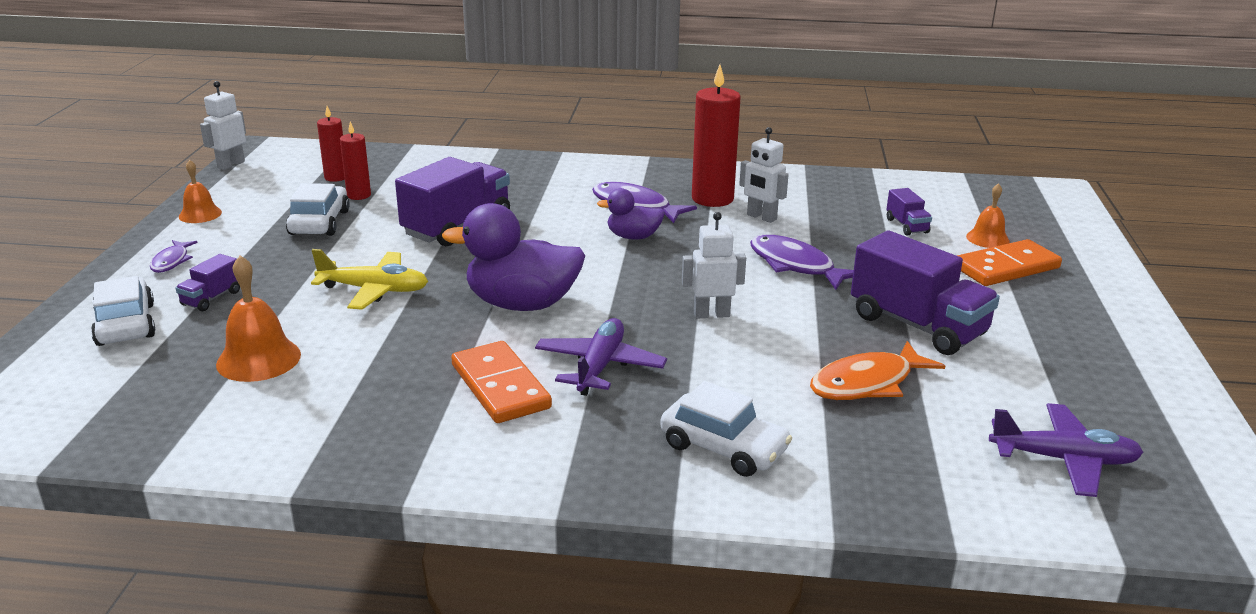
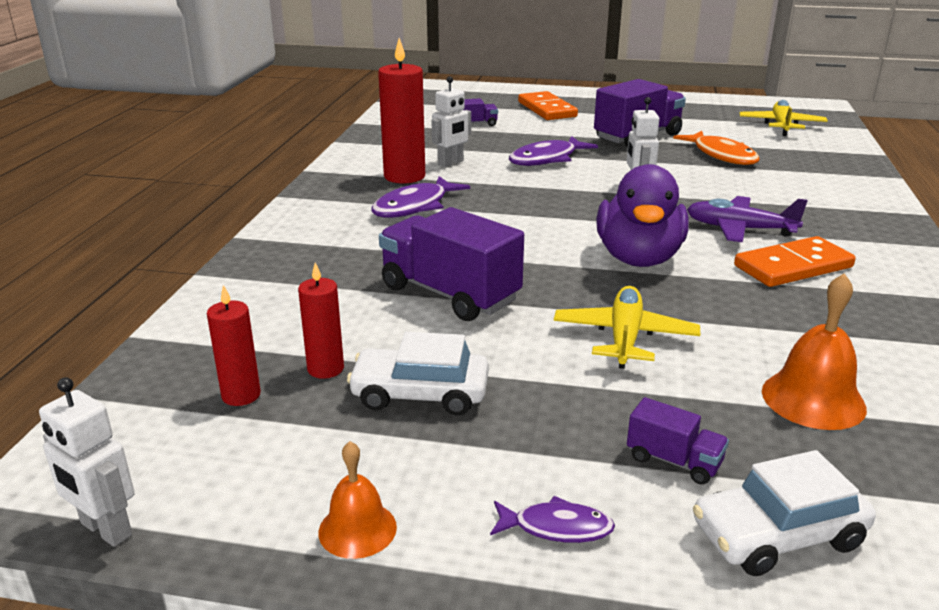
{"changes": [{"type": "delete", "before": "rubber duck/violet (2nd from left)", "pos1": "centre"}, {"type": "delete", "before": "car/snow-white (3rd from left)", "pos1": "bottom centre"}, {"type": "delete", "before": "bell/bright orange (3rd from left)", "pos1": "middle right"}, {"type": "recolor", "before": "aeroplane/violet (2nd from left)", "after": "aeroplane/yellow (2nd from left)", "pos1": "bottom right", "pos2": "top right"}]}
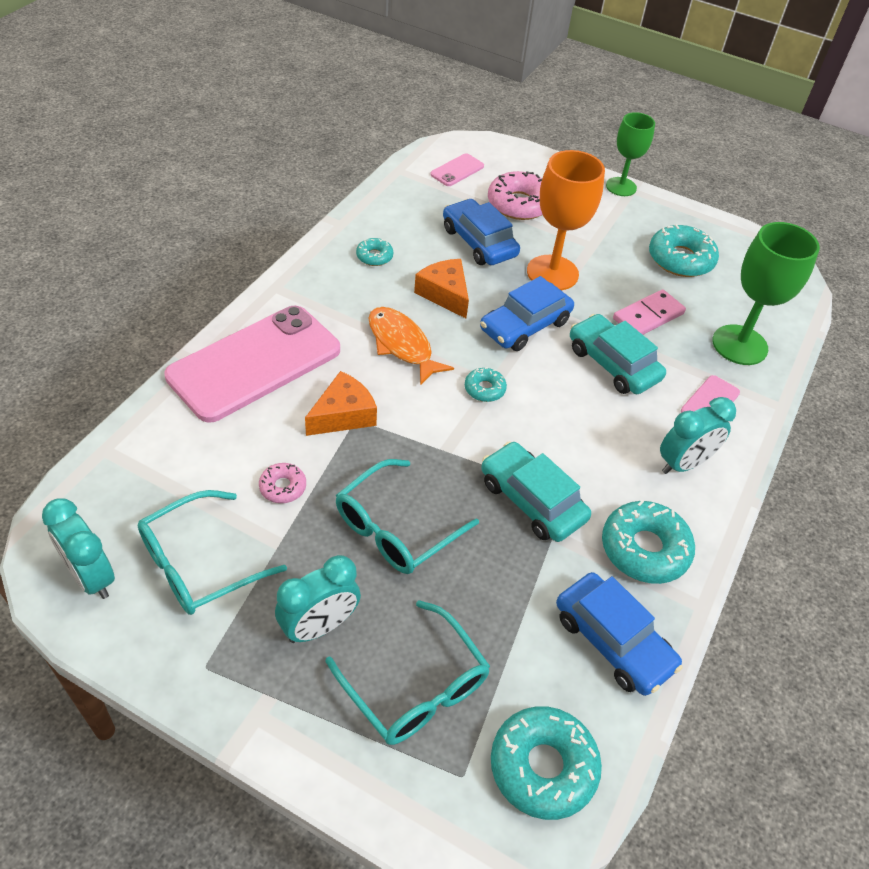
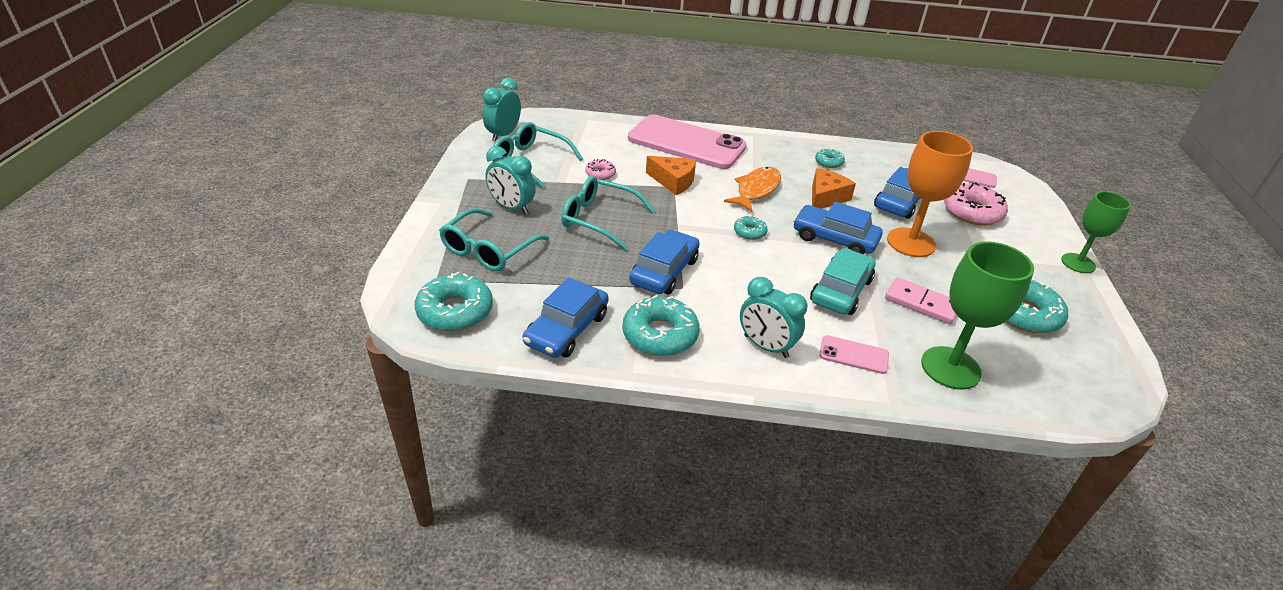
{"changes": [{"type": "recolor", "before": "car/turquoise (1st from left)", "after": "car/royal blue (2nd from left)", "pos1": "centre", "pos2": "centre"}]}
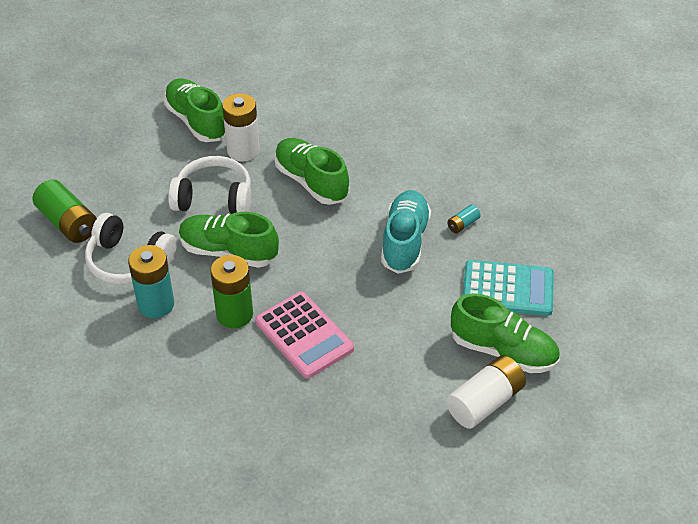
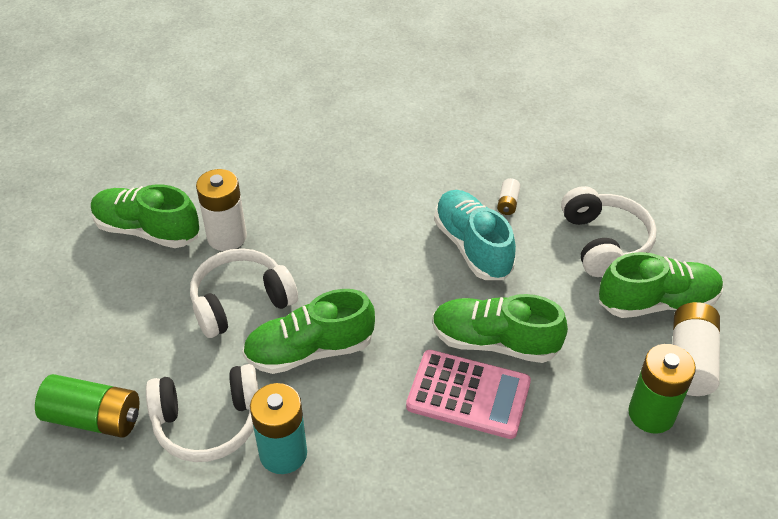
{"changes": [{"type": "move", "before": "AA battery/leaf-green (2nd from left)", "pos1": "middle left", "pos2": "bottom right"}, {"type": "move", "before": "lace-up shoe/leaf-green (3rd from left)", "pos1": "top centre", "pos2": "centre"}, {"type": "recolor", "before": "AA battery/turquoise (2nd from left)", "after": "AA battery/snow-white (2nd from left)", "pos1": "centre", "pos2": "centre"}, {"type": "replace", "before": "pocket calculator/turquoise", "after": "headphones/snow-white (3rd from left)", "pos1": "middle right", "pos2": "middle right"}]}
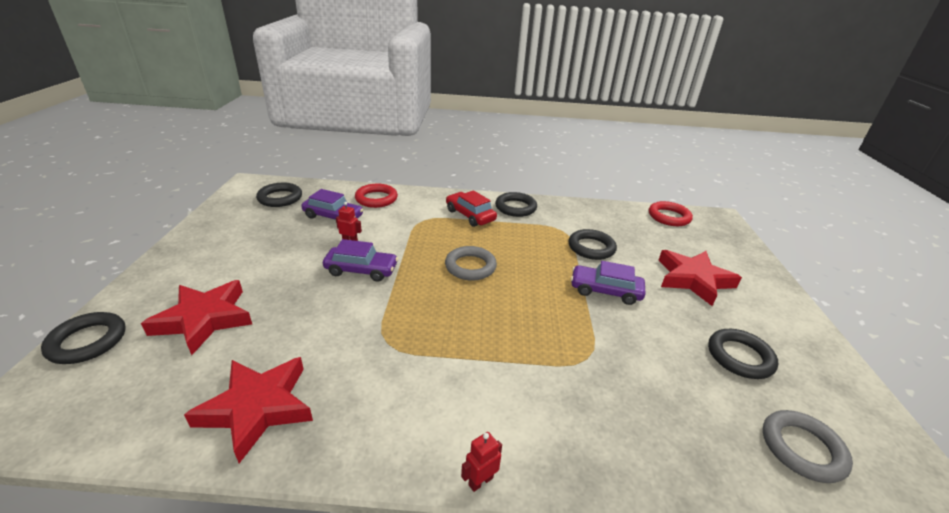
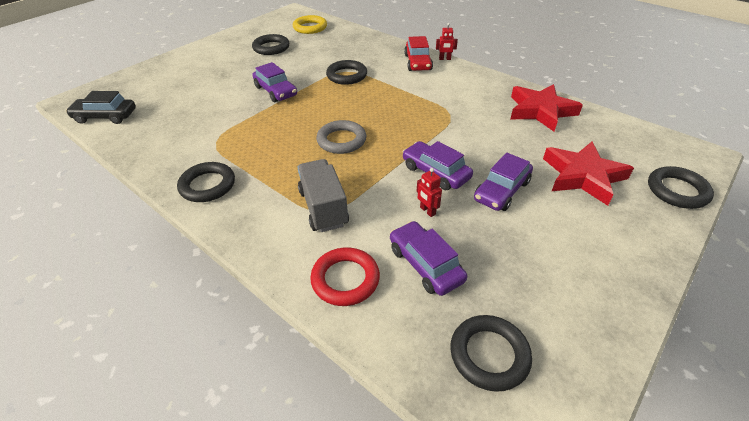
{"changes": [{"type": "move", "before": "car/crimson", "pos1": "centre", "pos2": "top centre"}, {"type": "move", "before": "torus/ebony (4th from left in the first image)", "after": "torus/ebony (3rd from left)", "pos1": "centre", "pos2": "top centre"}, {"type": "replace", "before": "torus/crimson (2nd from left)", "after": "car/ebony", "pos1": "middle right", "pos2": "top left"}, {"type": "delete", "before": "star/crimson (3rd from left)", "pos1": "middle right"}, {"type": "recolor", "before": "torus/ash-grey (2nd from left)", "after": "torus/yellow", "pos1": "bottom right", "pos2": "top centre"}, {"type": "insert", "after": "truck/ash-grey", "pos2": "centre"}, {"type": "insert", "after": "car/violet (4th from left)", "pos2": "middle right"}]}
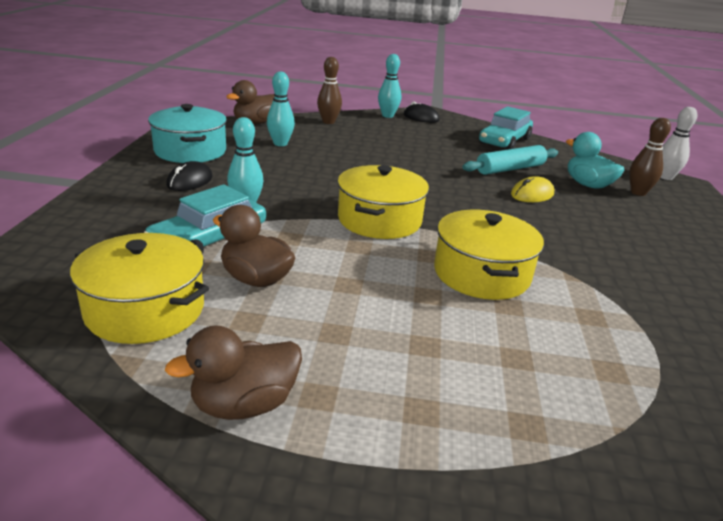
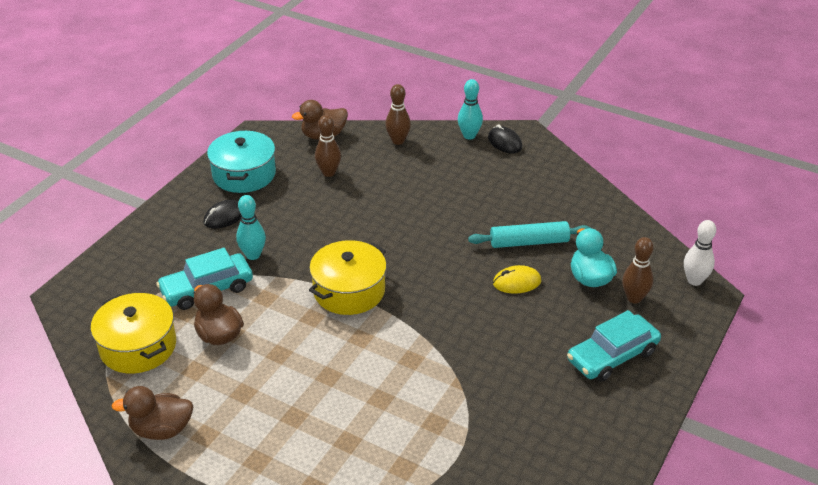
{"changes": [{"type": "recolor", "before": "bowling pin/turquoise (2nd from left)", "after": "bowling pin/russet (1st from left)", "pos1": "top centre", "pos2": "top centre"}, {"type": "delete", "before": "cooking pot/yellow (3rd from left)", "pos1": "middle right"}, {"type": "move", "before": "car/turquoise (2nd from left)", "pos1": "top right", "pos2": "bottom right"}]}
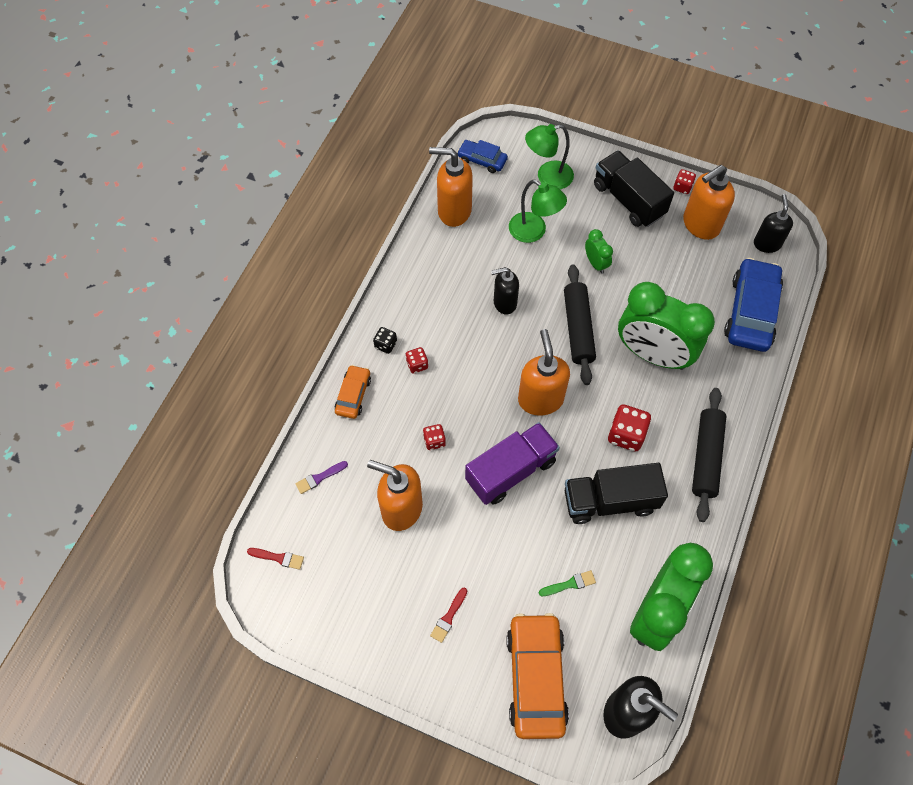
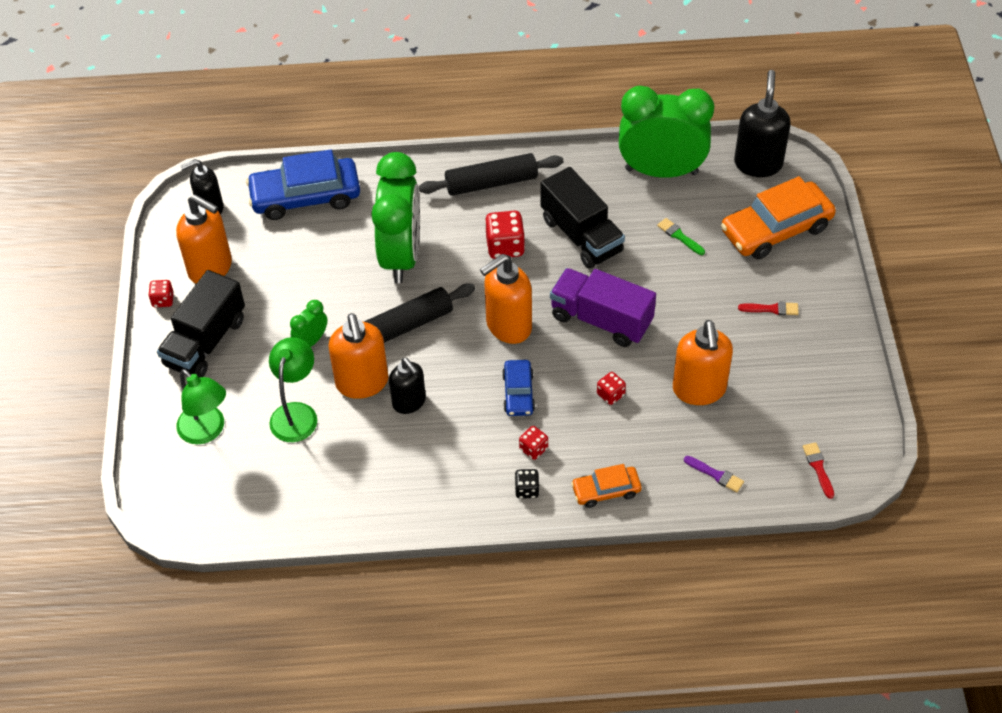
{"changes": [{"type": "move", "before": "pump bottle/bright orange (2nd from left)", "pos1": "top centre", "pos2": "centre"}, {"type": "move", "before": "car/royal blue (1st from left in the first image)", "after": "car/royal blue (2nd from left)", "pos1": "top centre", "pos2": "centre"}]}
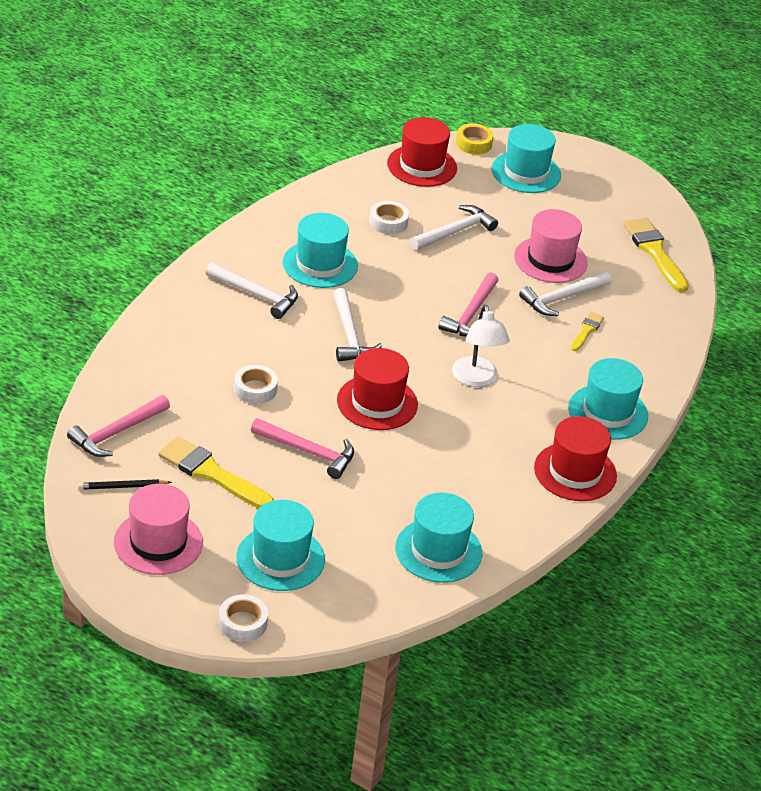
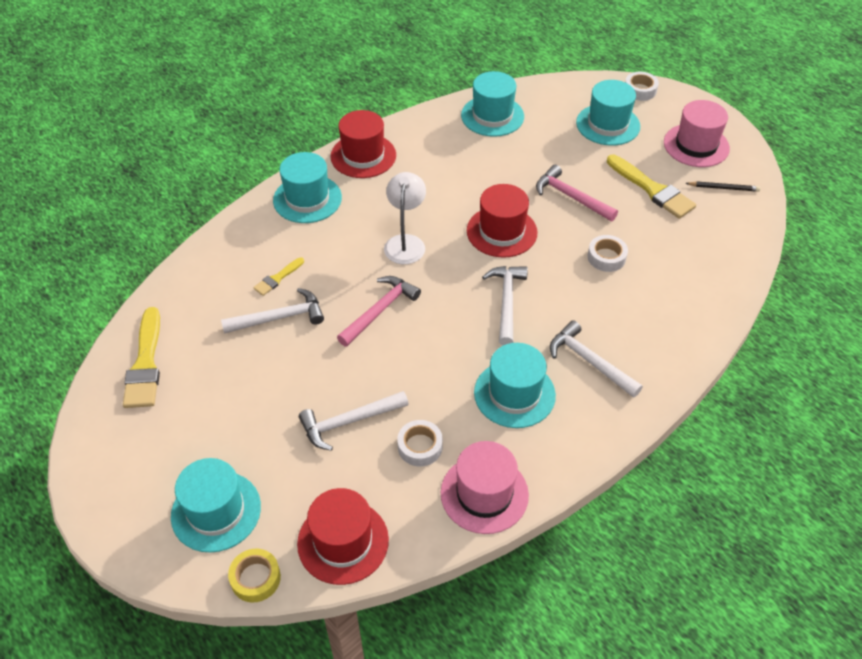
{"changes": [{"type": "delete", "before": "claw hammer/rosy (1st from left)", "pos1": "middle left"}, {"type": "move", "before": "tall hat/rosy (2nd from left in the first image)", "after": "tall hat/rosy (1st from left)", "pos1": "top right", "pos2": "bottom centre"}]}
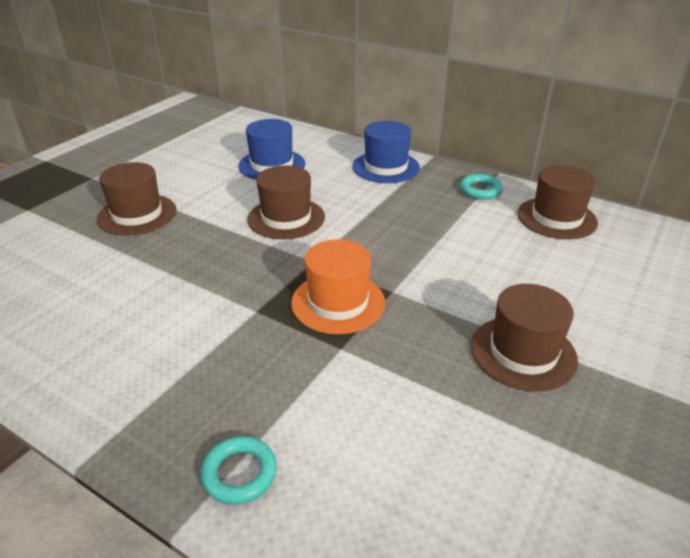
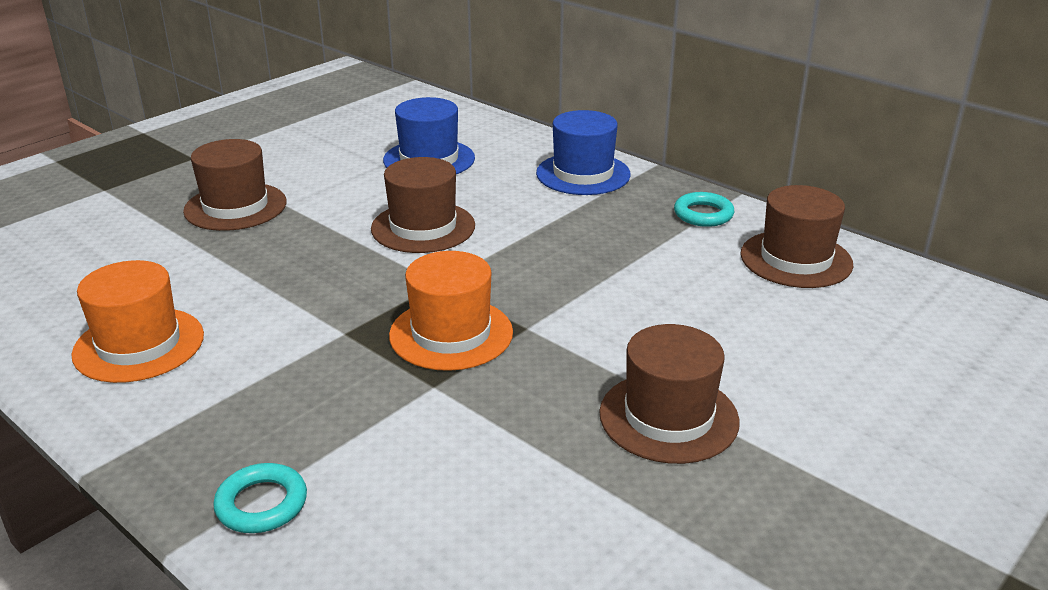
{"changes": [{"type": "insert", "after": "tall hat/bright orange (1st from left)", "pos2": "middle left"}]}
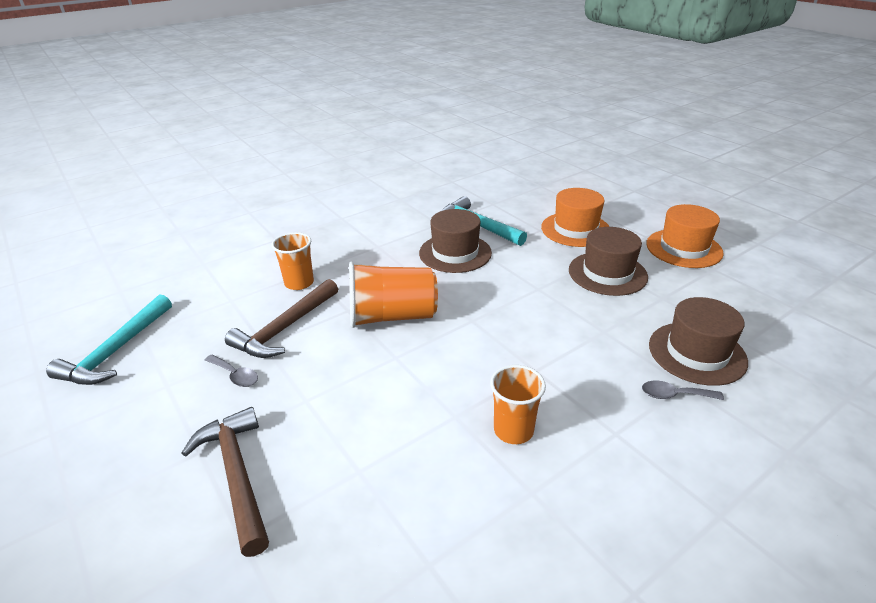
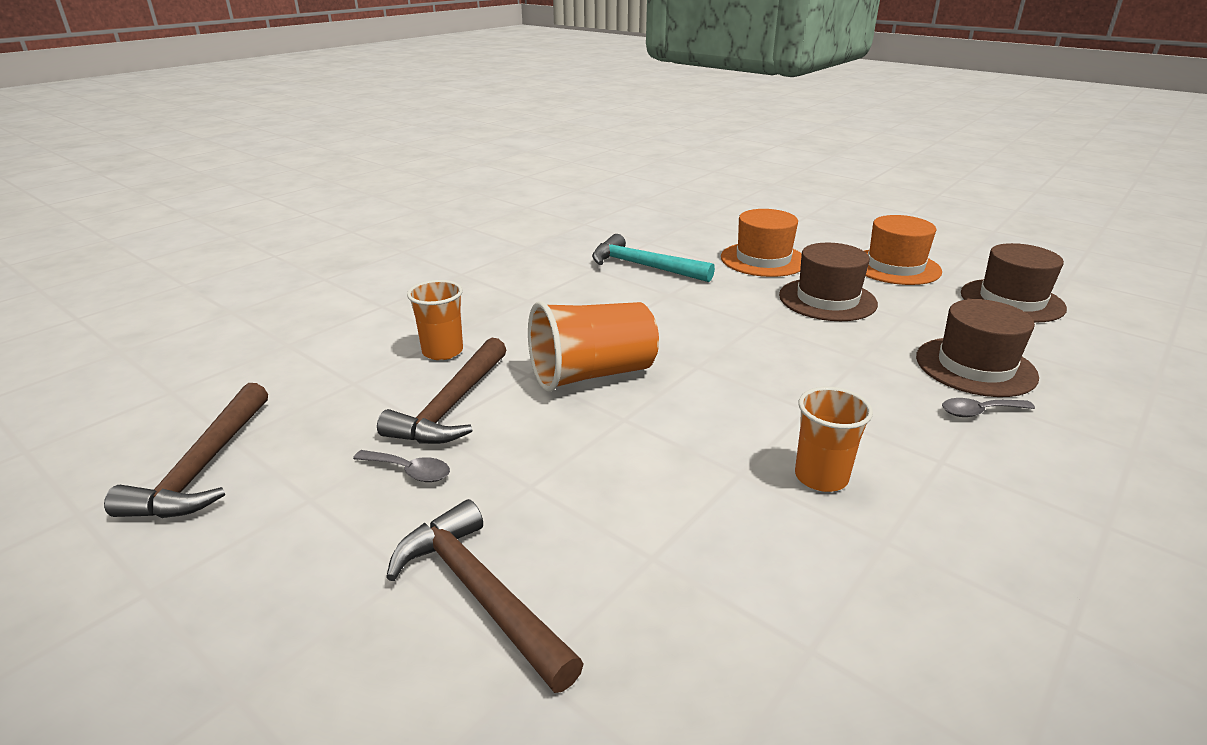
{"changes": [{"type": "recolor", "before": "claw hammer/turquoise (1st from left)", "after": "claw hammer/russet (1st from left)", "pos1": "middle left", "pos2": "middle left"}, {"type": "move", "before": "tall hat/russet (1st from left in the first image)", "after": "tall hat/russet (3rd from left)", "pos1": "centre", "pos2": "middle right"}]}
